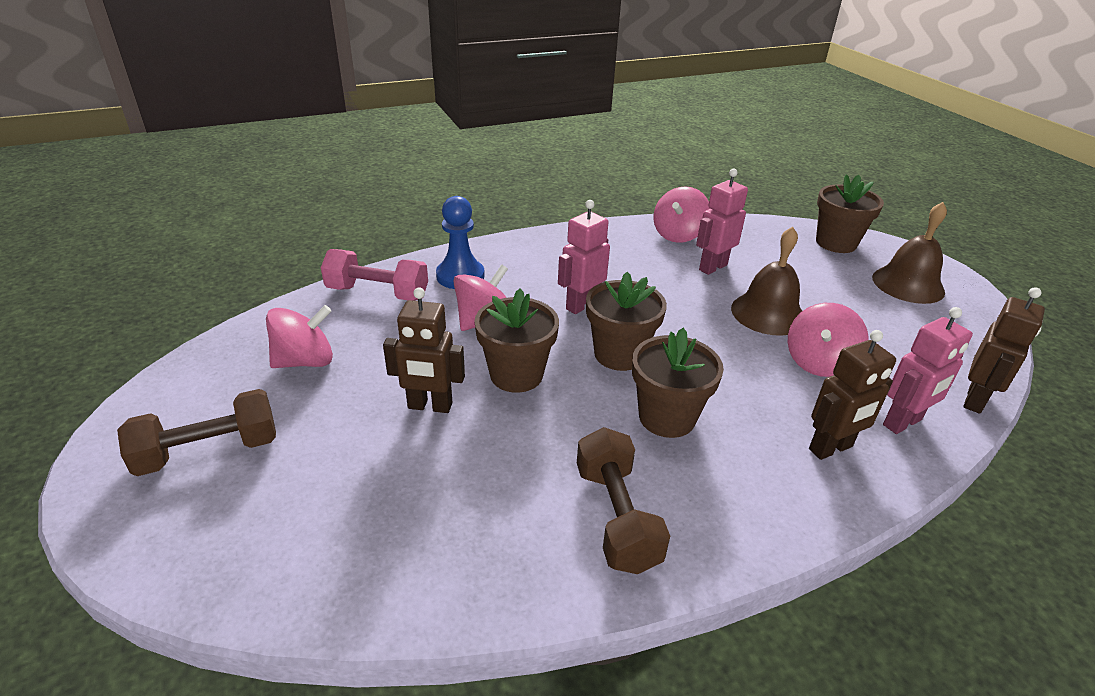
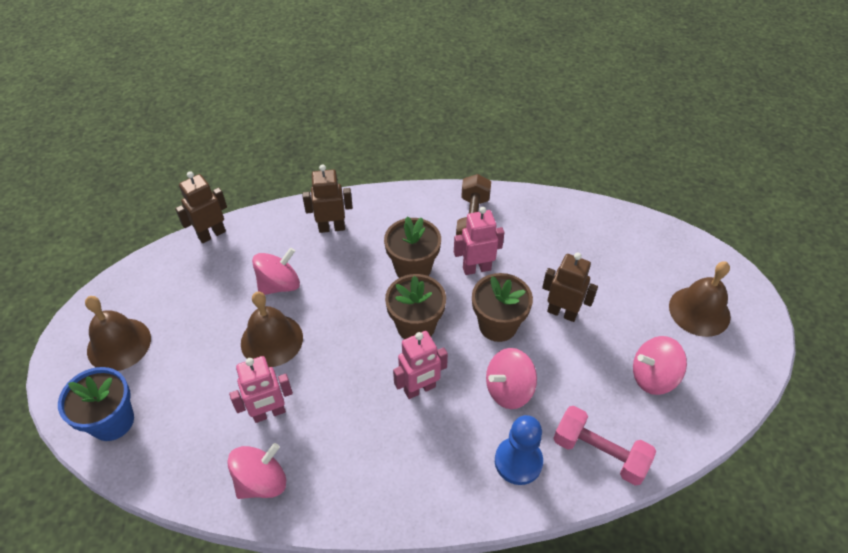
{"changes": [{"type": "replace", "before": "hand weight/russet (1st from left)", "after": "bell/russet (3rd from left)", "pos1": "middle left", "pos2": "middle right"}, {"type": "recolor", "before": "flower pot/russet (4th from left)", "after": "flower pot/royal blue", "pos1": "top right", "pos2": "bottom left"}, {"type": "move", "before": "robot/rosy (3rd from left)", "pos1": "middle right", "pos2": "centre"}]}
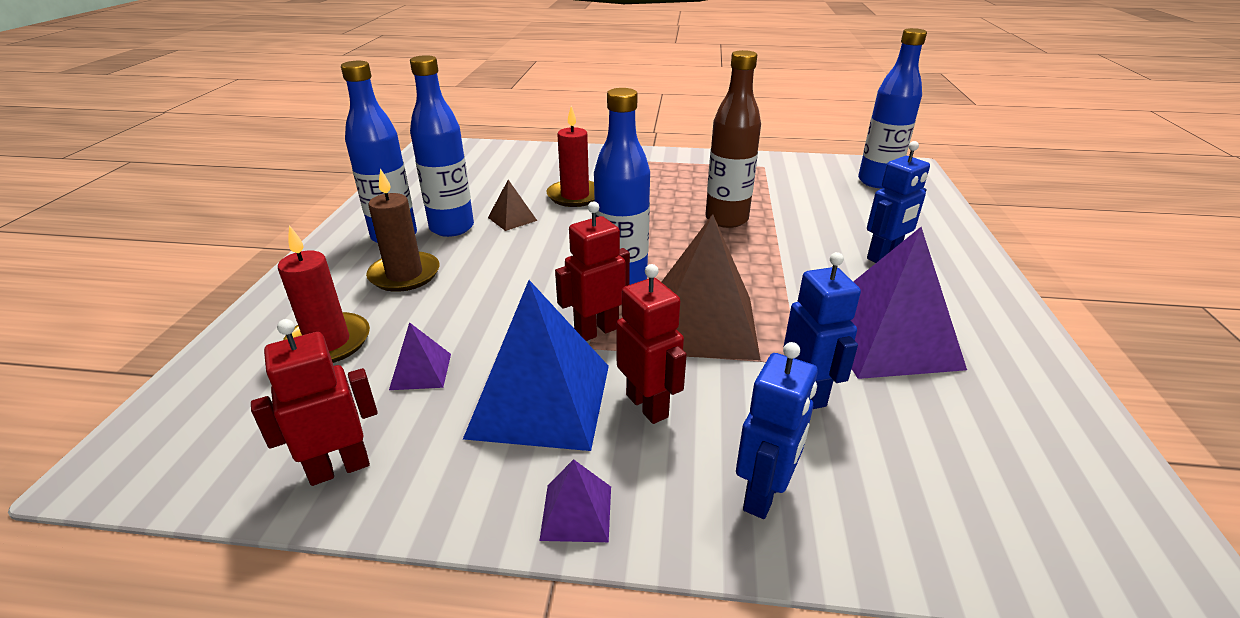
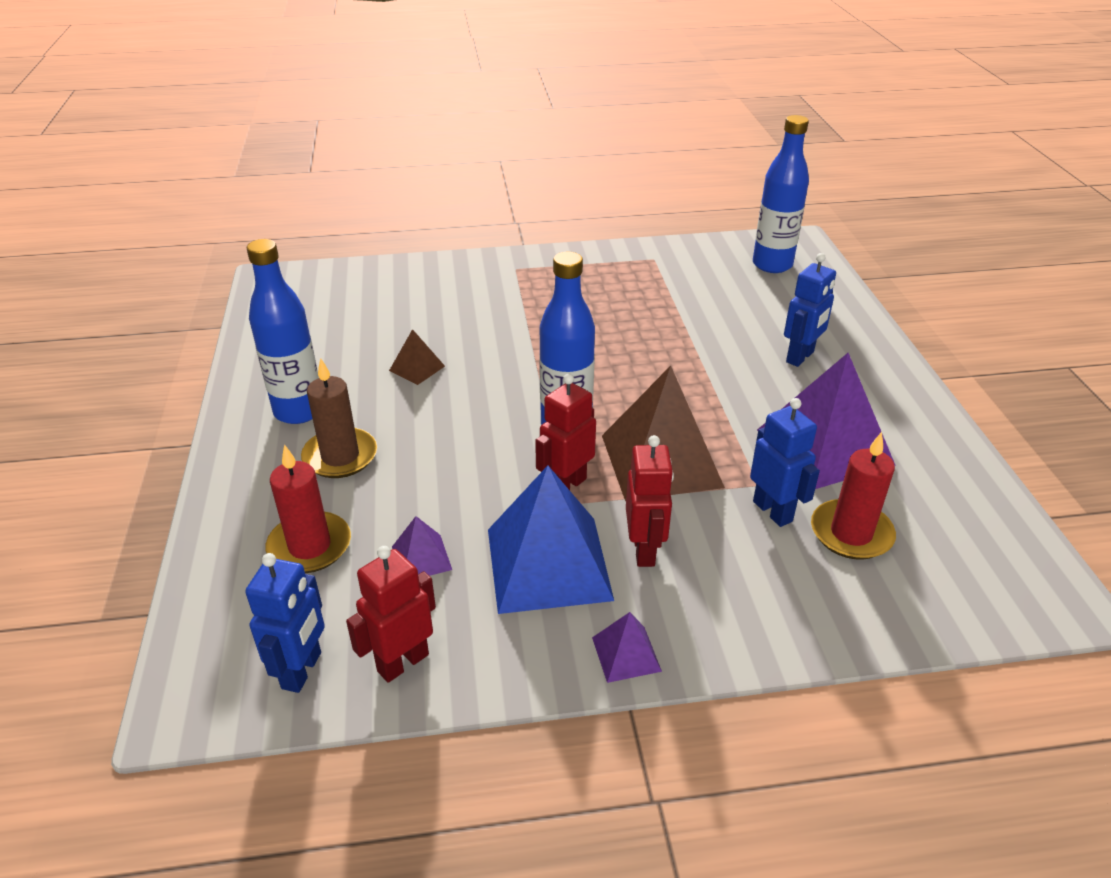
{"changes": [{"type": "delete", "before": "drink bottle/royal blue (2nd from left)", "pos1": "top centre"}, {"type": "move", "before": "wax candle/crimson (2nd from left)", "pos1": "top centre", "pos2": "middle right"}, {"type": "rotate", "before": "robot/crimson (3rd from left)", "pos1": "centre", "pos2": "centre", "turn": 45}, {"type": "delete", "before": "drink bottle/russet", "pos1": "top centre"}, {"type": "move", "before": "robot/royal blue (1st from left)", "pos1": "bottom centre", "pos2": "bottom left"}]}
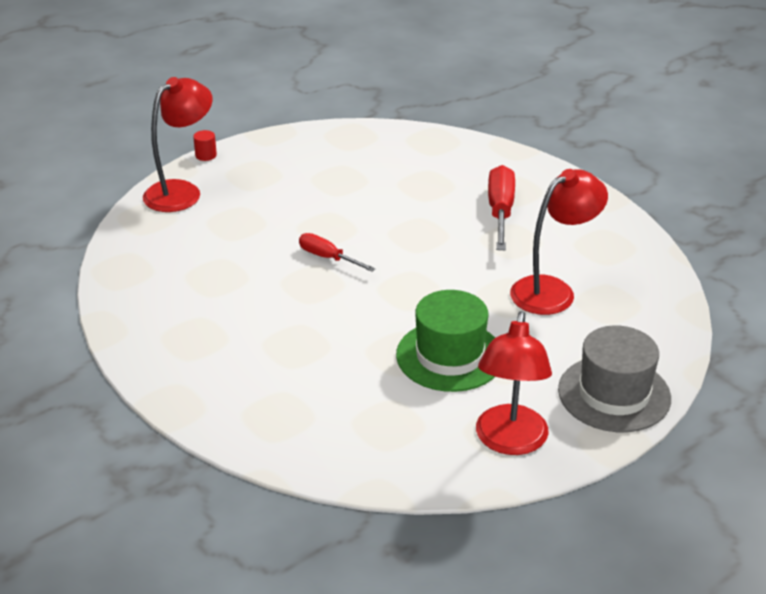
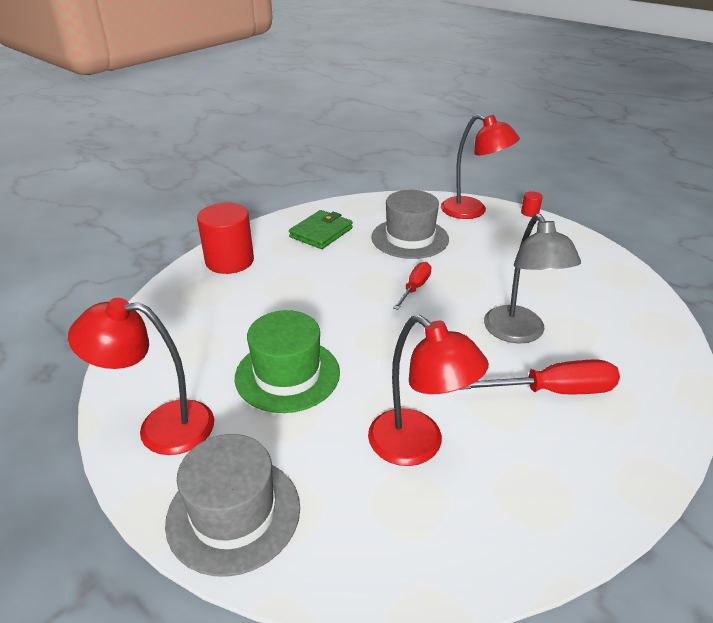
{"changes": [{"type": "insert", "after": "solid cylinder/crimson (1st from left)", "pos2": "middle left"}, {"type": "insert", "after": "wallet/leaf-green", "pos2": "centre"}, {"type": "insert", "after": "tall hat/ash-grey (2nd from left)", "pos2": "centre"}, {"type": "insert", "after": "lamp/ash-grey", "pos2": "middle right"}]}
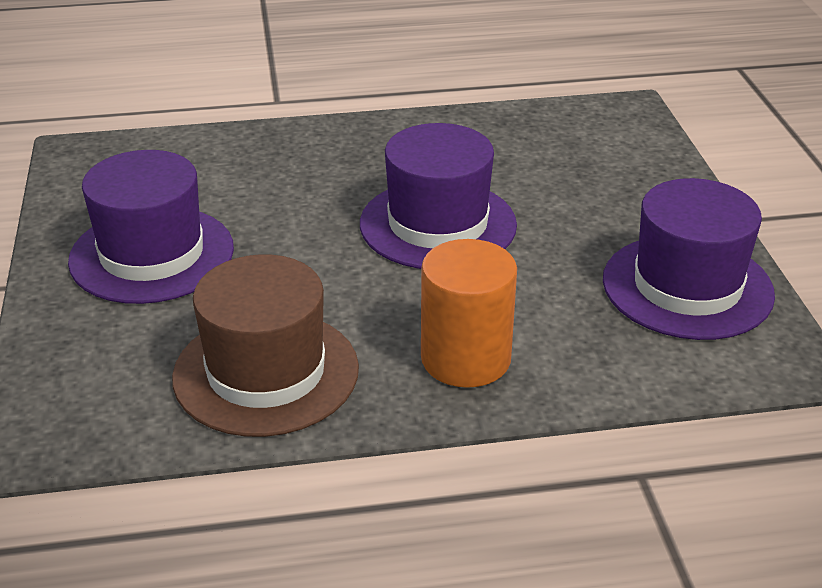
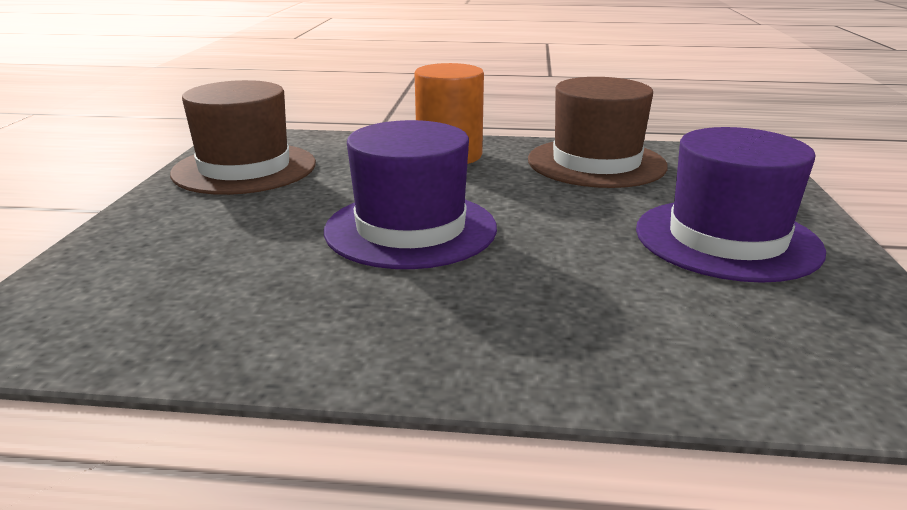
{"changes": [{"type": "recolor", "before": "tall hat/violet (3rd from left)", "after": "tall hat/russet (1st from left)", "pos1": "middle right", "pos2": "top left"}]}
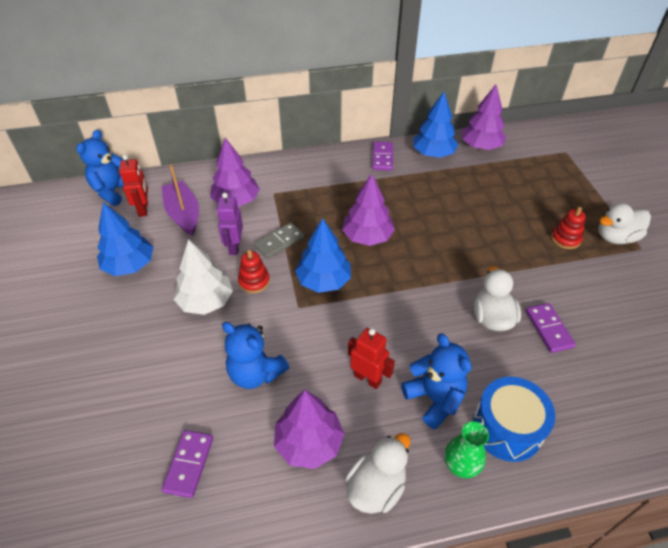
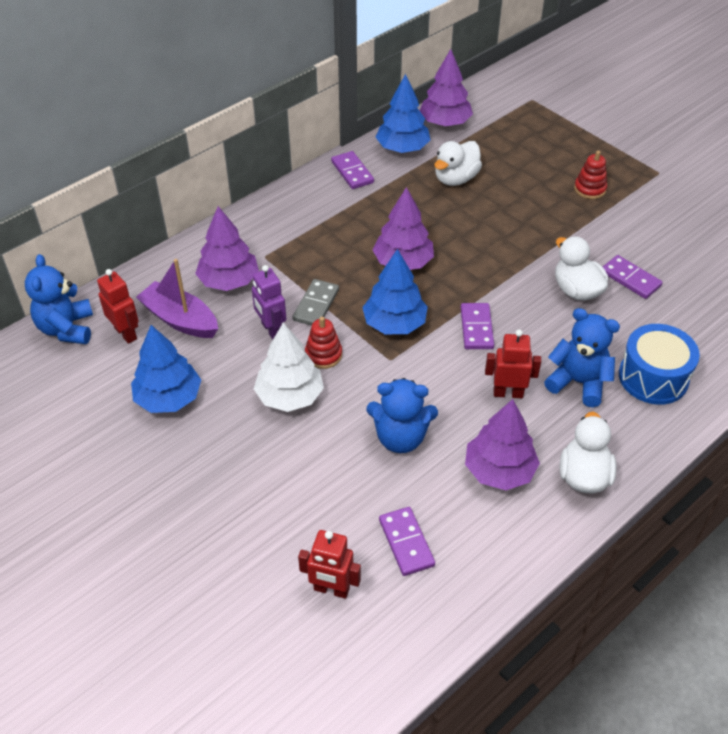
{"changes": [{"type": "delete", "before": "tall vase/leaf-green", "pos1": "bottom right"}, {"type": "move", "before": "rubber duck/snow-white (3rd from left in the first image)", "after": "rubber duck/snow-white (1st from left)", "pos1": "middle right", "pos2": "top centre"}, {"type": "insert", "after": "robot/crimson (2nd from left)", "pos2": "bottom centre"}, {"type": "insert", "after": "domino tile/violet (3rd from left)", "pos2": "centre"}]}
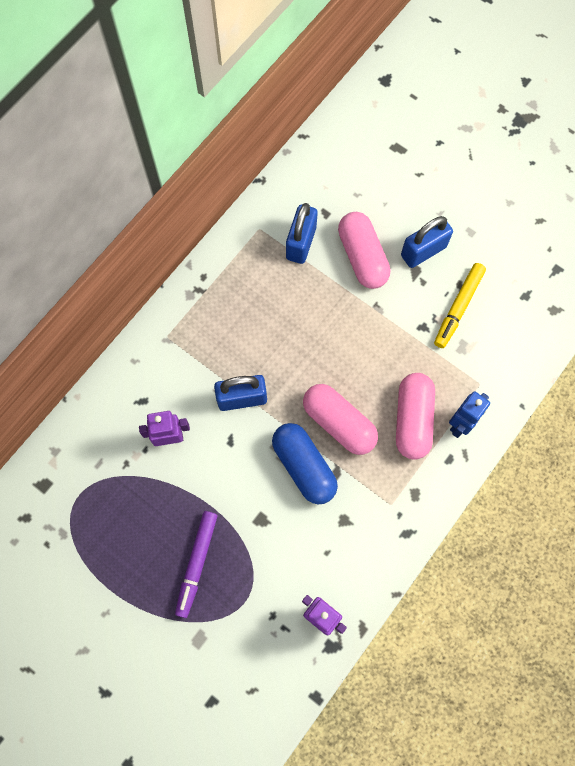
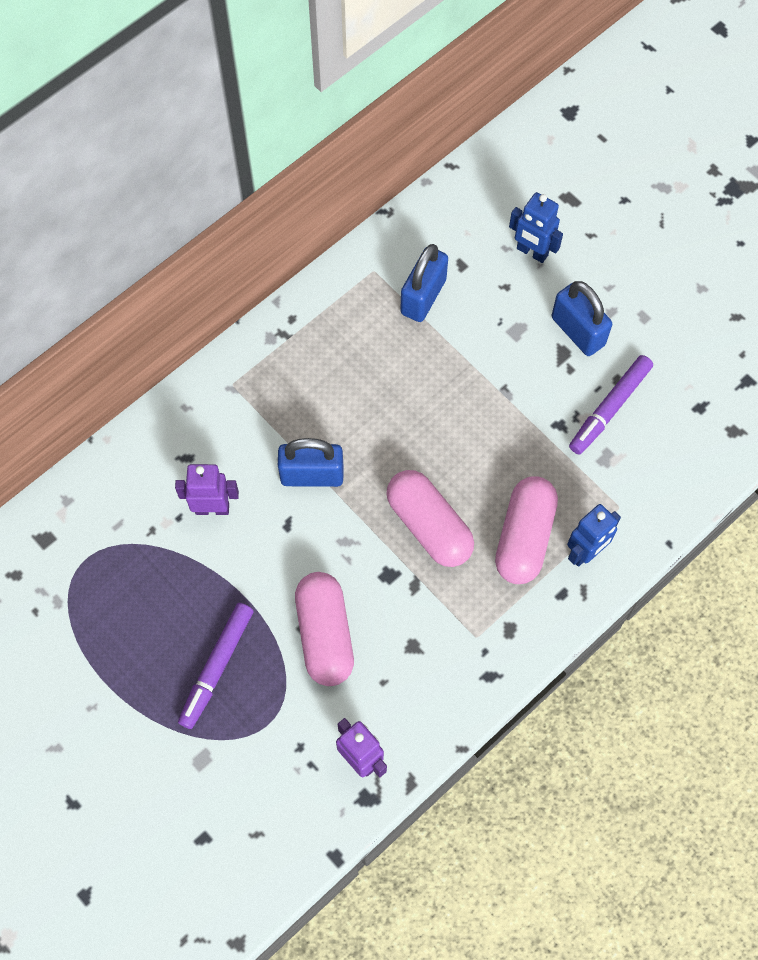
{"changes": [{"type": "delete", "before": "pill/royal blue", "pos1": "centre"}, {"type": "move", "before": "pill/rosy (2nd from left in the first image)", "after": "pill/rosy (1st from left)", "pos1": "top centre", "pos2": "centre"}, {"type": "rotate", "before": "small lock/royal blue (3rd from left)", "pos1": "top right", "pos2": "top right", "turn": 75}, {"type": "recolor", "before": "marker pen/yellow", "after": "marker pen/violet (2nd from left)", "pos1": "middle right", "pos2": "middle right"}, {"type": "insert", "after": "robot/royal blue (1st from left)", "pos2": "top right"}]}
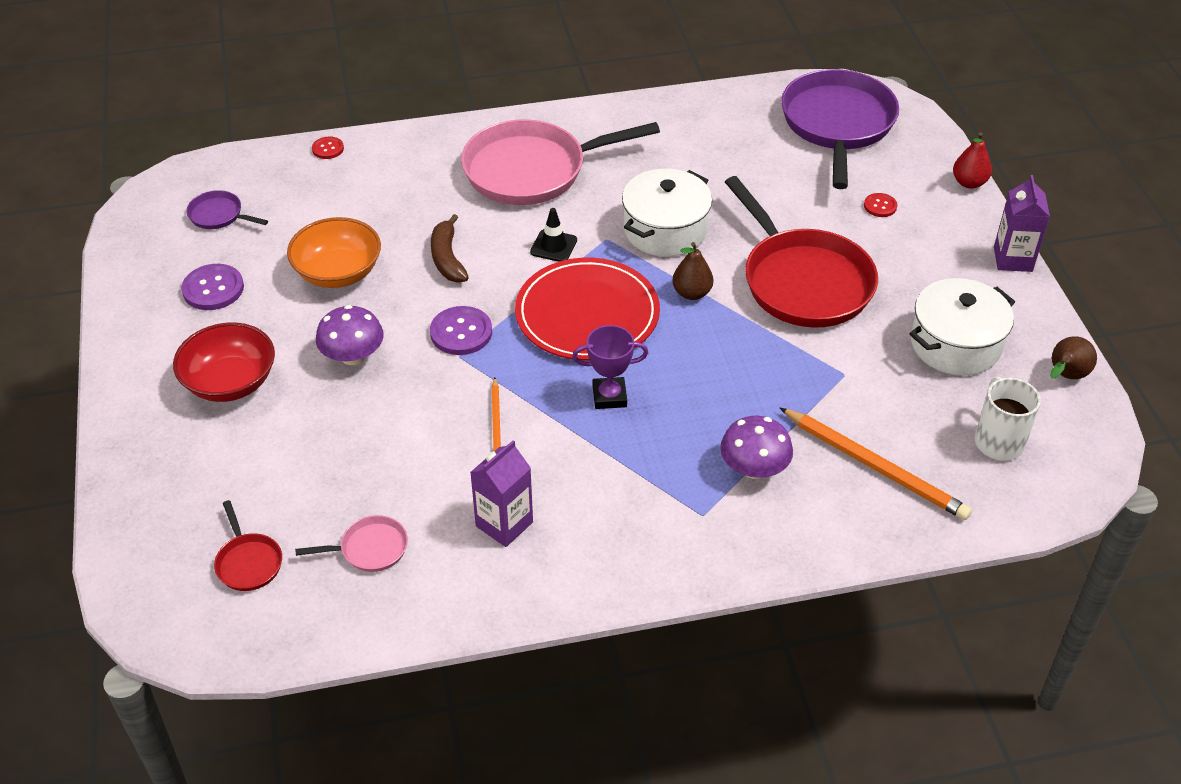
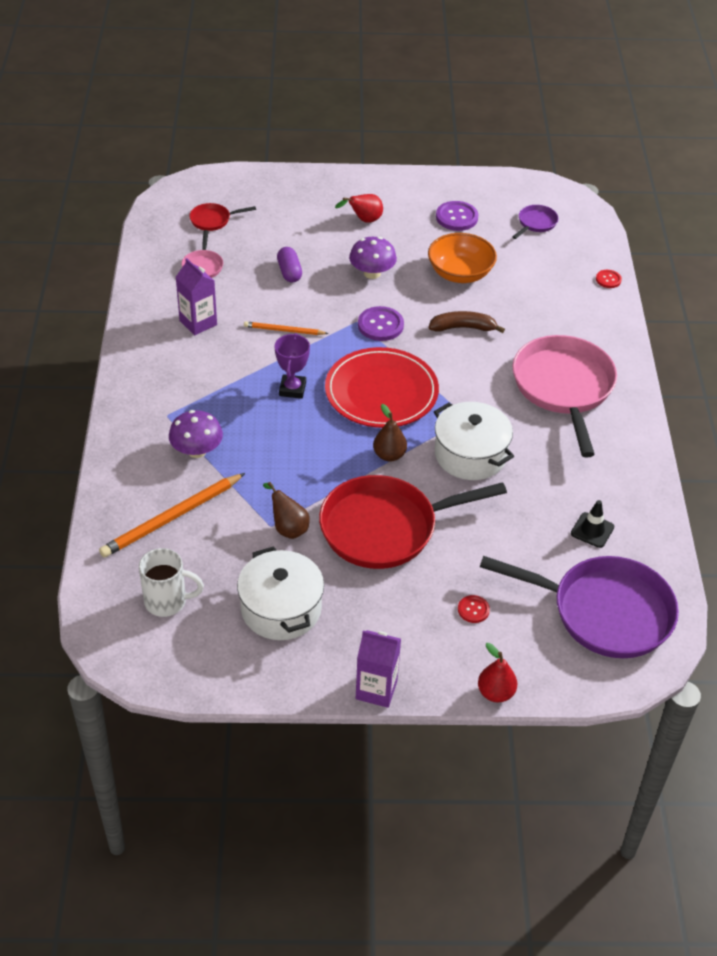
{"changes": [{"type": "replace", "before": "deep dish/crimson", "after": "pear fruit/crimson (1st from left)", "pos1": "middle left", "pos2": "top centre"}, {"type": "move", "before": "traffic cone/ebony", "pos1": "top centre", "pos2": "middle right"}, {"type": "move", "before": "pear fruit/russet (2nd from left in the first image)", "after": "pear fruit/russet (1st from left)", "pos1": "middle right", "pos2": "centre"}, {"type": "insert", "after": "pill/violet", "pos2": "top centre"}]}
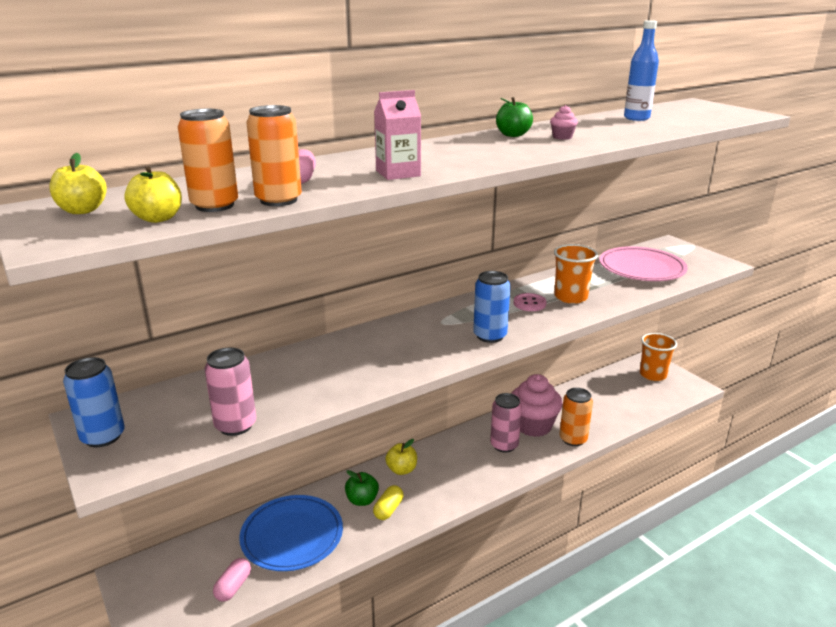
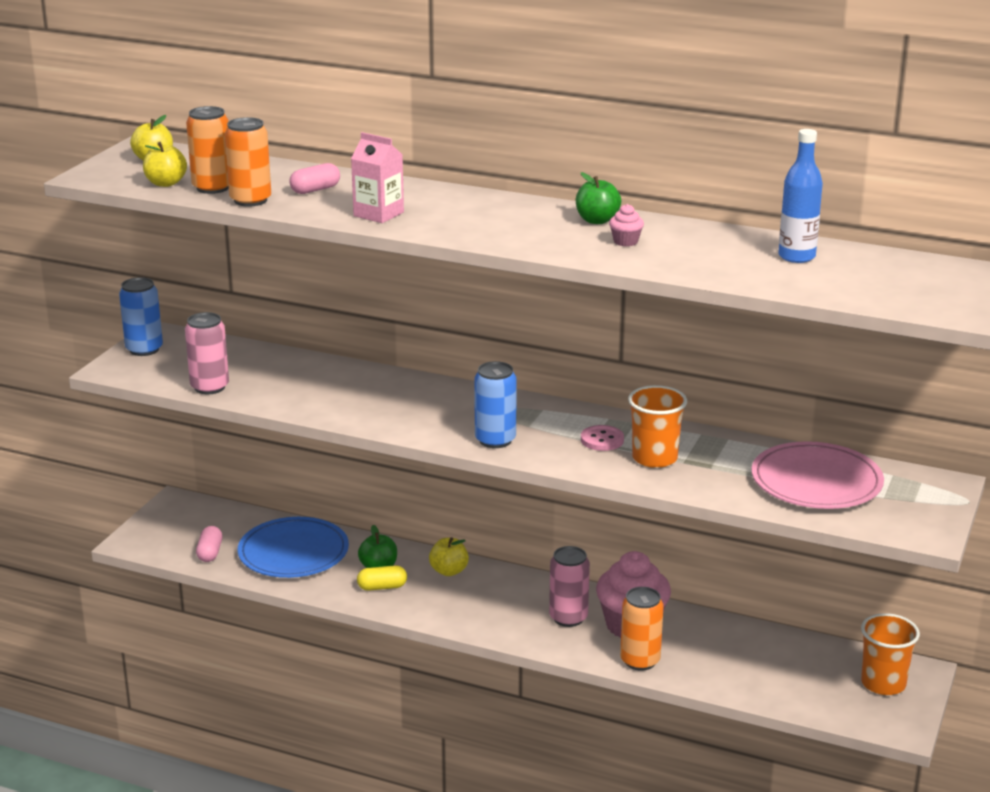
{"changes": [{"type": "rotate", "before": "pill/rosy (1st from left)", "pos1": "bottom left", "pos2": "bottom left", "turn": -75}]}
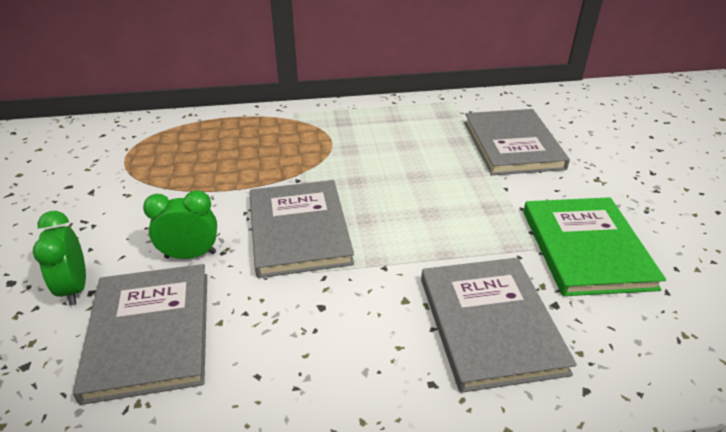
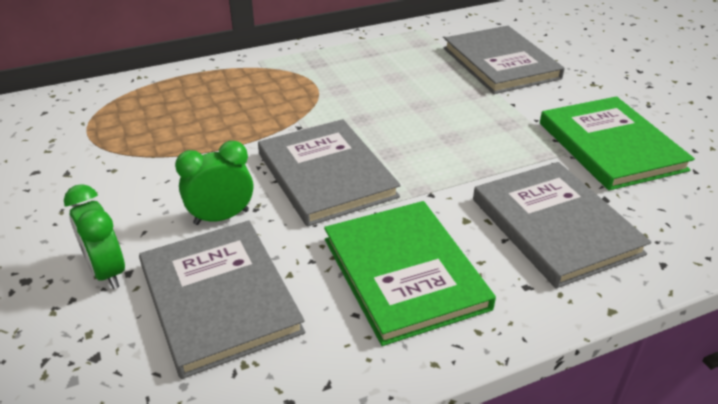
{"changes": [{"type": "insert", "after": "book/leaf-green (1st from left)", "pos2": "bottom centre"}]}
